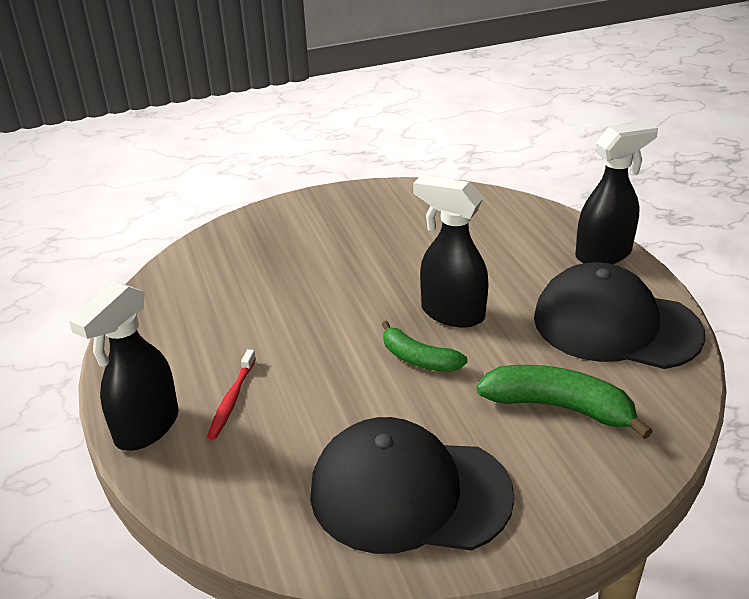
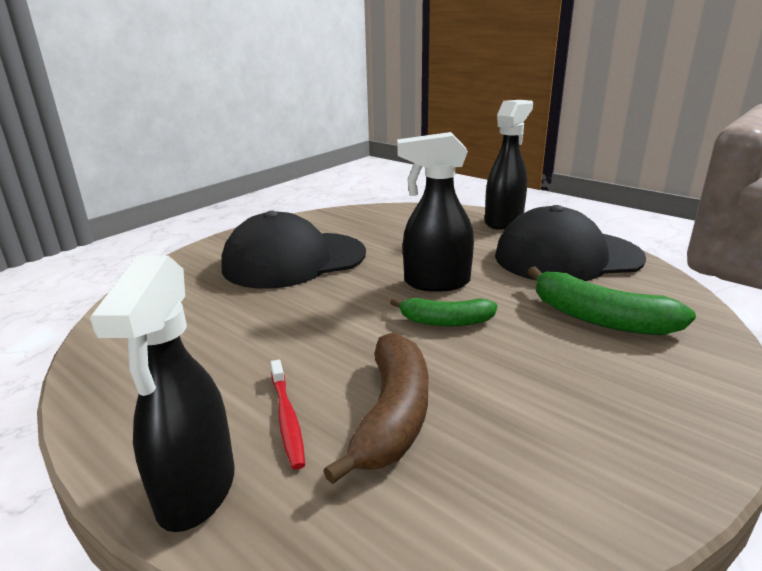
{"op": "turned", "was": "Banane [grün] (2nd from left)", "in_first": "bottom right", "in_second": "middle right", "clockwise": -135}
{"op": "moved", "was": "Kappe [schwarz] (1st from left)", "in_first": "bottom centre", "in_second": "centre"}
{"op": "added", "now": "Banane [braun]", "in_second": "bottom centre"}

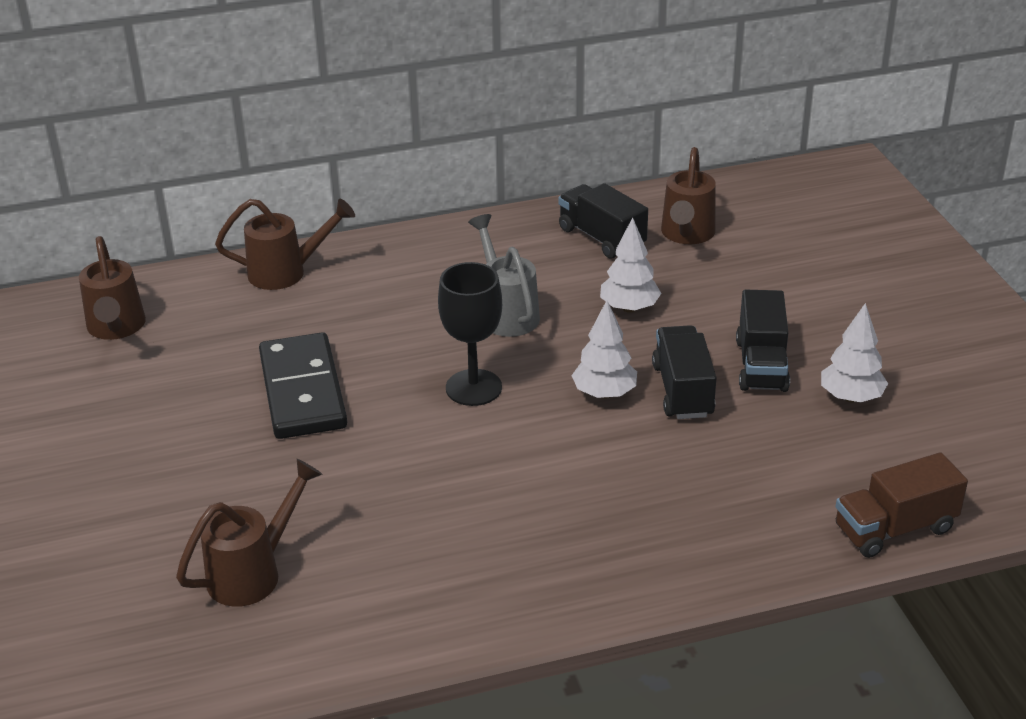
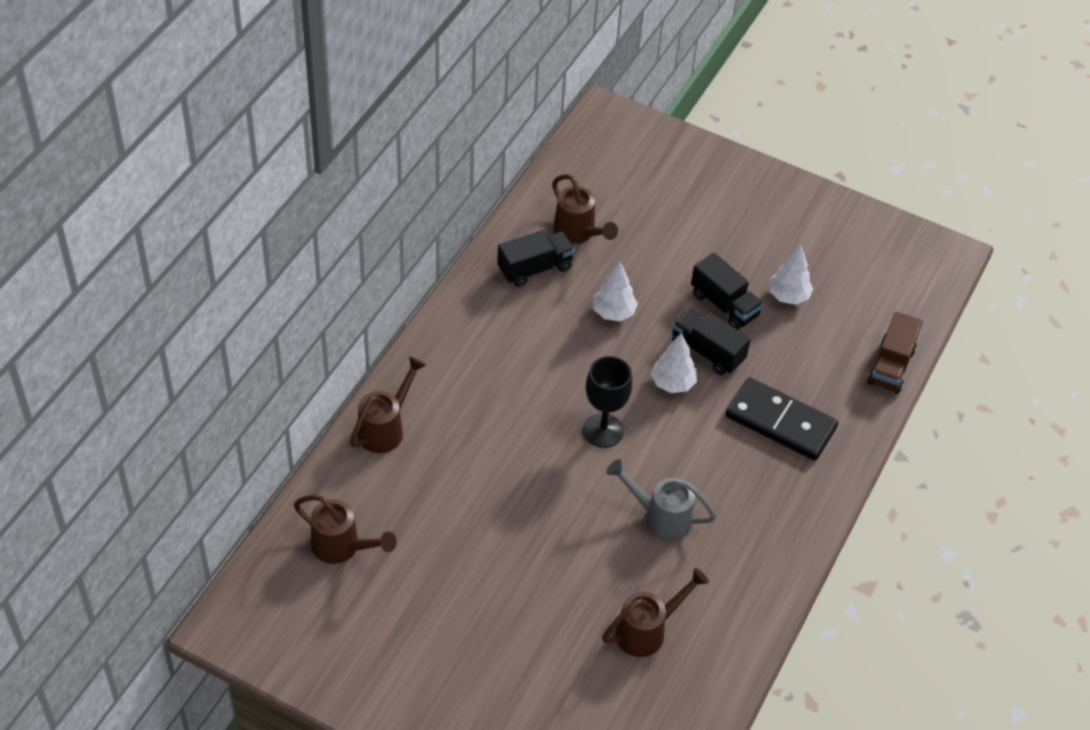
{"op": "turned", "was": "Lastwagen [schwarz] (1st from left)", "in_first": "top centre", "in_second": "centre", "clockwise": 150}
{"op": "moved", "was": "Gießkanne [grau]", "in_first": "centre", "in_second": "bottom centre"}
{"op": "moved", "was": "Dominostein [schwarz]", "in_first": "middle left", "in_second": "middle right"}
{"op": "turned", "was": "Gießkanne [braun] (2nd from left in the first image)", "in_first": "bottom left", "in_second": "bottom centre", "clockwise": 60}

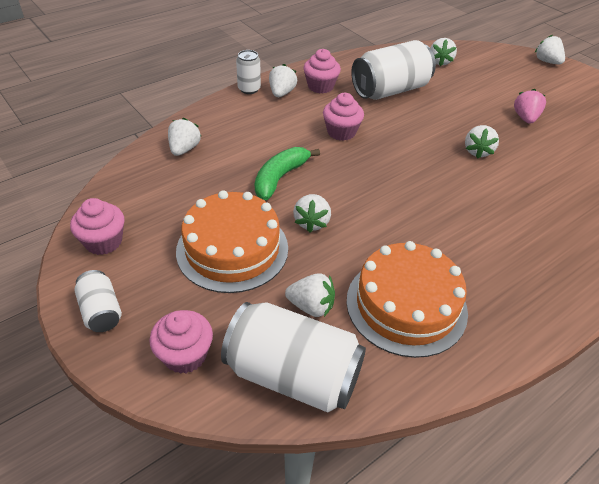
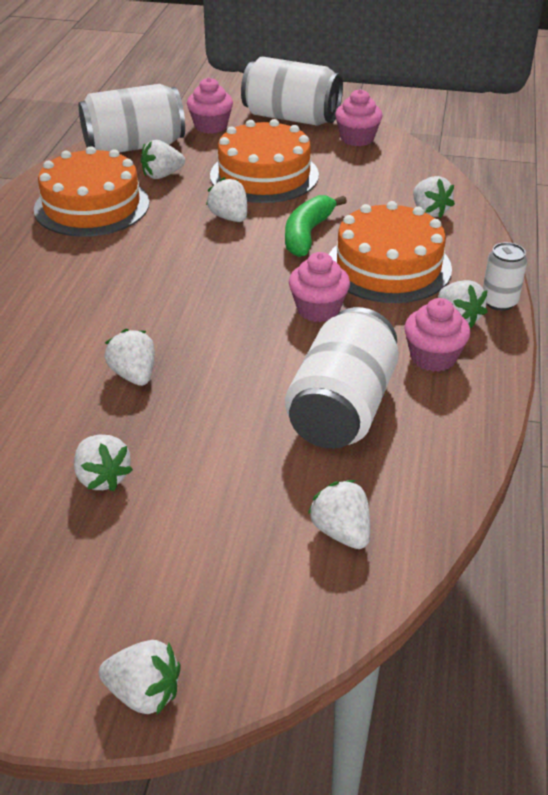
{"op": "recoloured", "was": "Erdbeere [rosa]", "now": "Erdbeere [weiß] (1st from left)", "in_first": "top right", "in_second": "middle left"}
{"op": "turned", "was": "Banane [grün]", "in_first": "centre", "in_second": "top centre", "clockwise": -150}
{"op": "resized", "was": "Dose [weiß] (1st from left in the first image)", "in_first": "middle left", "in_second": "top centre", "ratio": 1.99}
{"op": "added", "now": "Kuchen [orange] (3rd from left)", "in_second": "top right"}

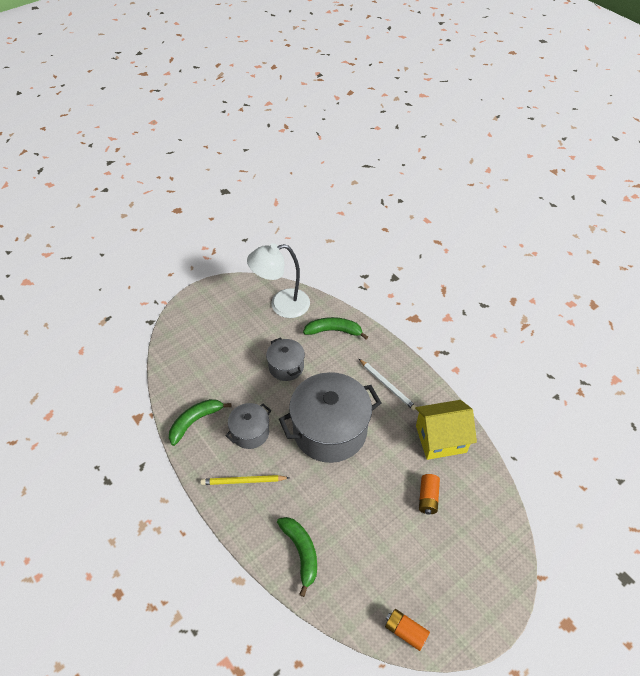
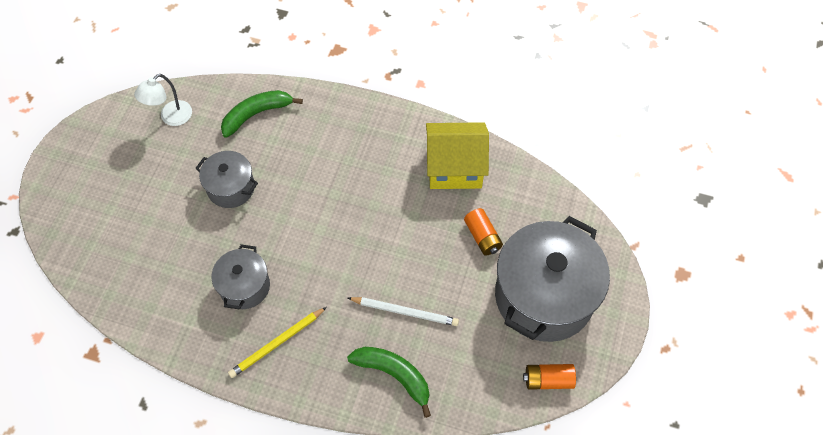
{"op": "resized", "was": "Lampe [weiß]", "in_first": "centre", "in_second": "top left", "ratio": 0.58}
{"op": "moved", "was": "Bleistift [weiß]", "in_first": "centre", "in_second": "bottom centre"}
{"op": "moved", "was": "Kochtopf [grau] (3rd from left)", "in_first": "centre", "in_second": "middle right"}
{"op": "removed", "was": "Banane [grün] (1st from left)", "in_first": "middle left"}
{"op": "turned", "was": "Haus [gelb]", "in_first": "middle right", "in_second": "centre", "clockwise": 45}

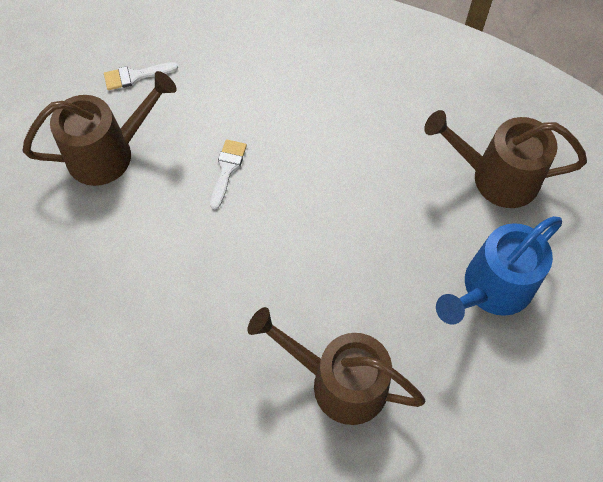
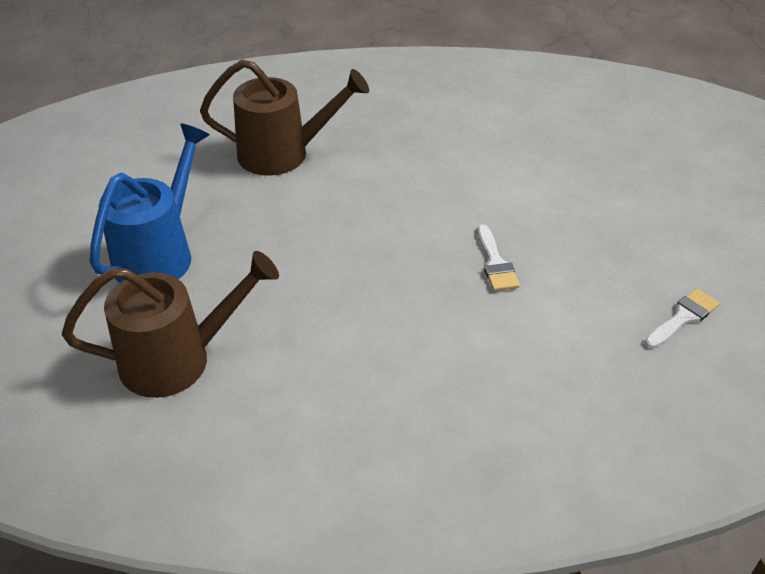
{"op": "removed", "was": "Gießkanne [braun] (1st from left)", "in_first": "top left"}

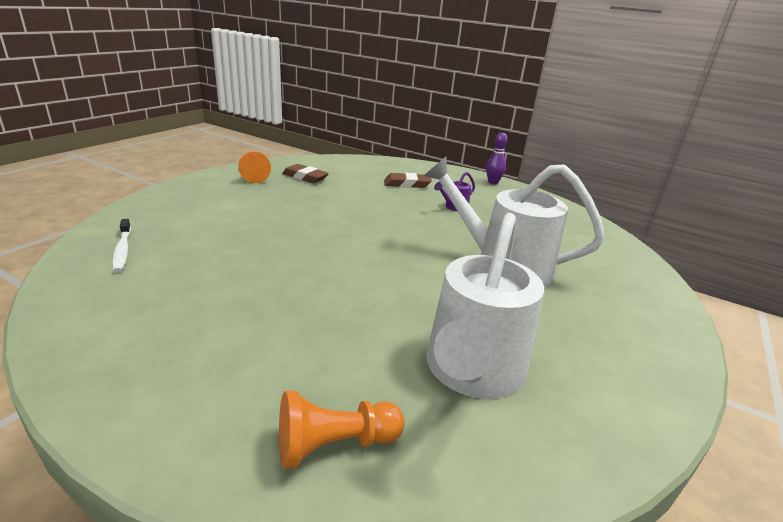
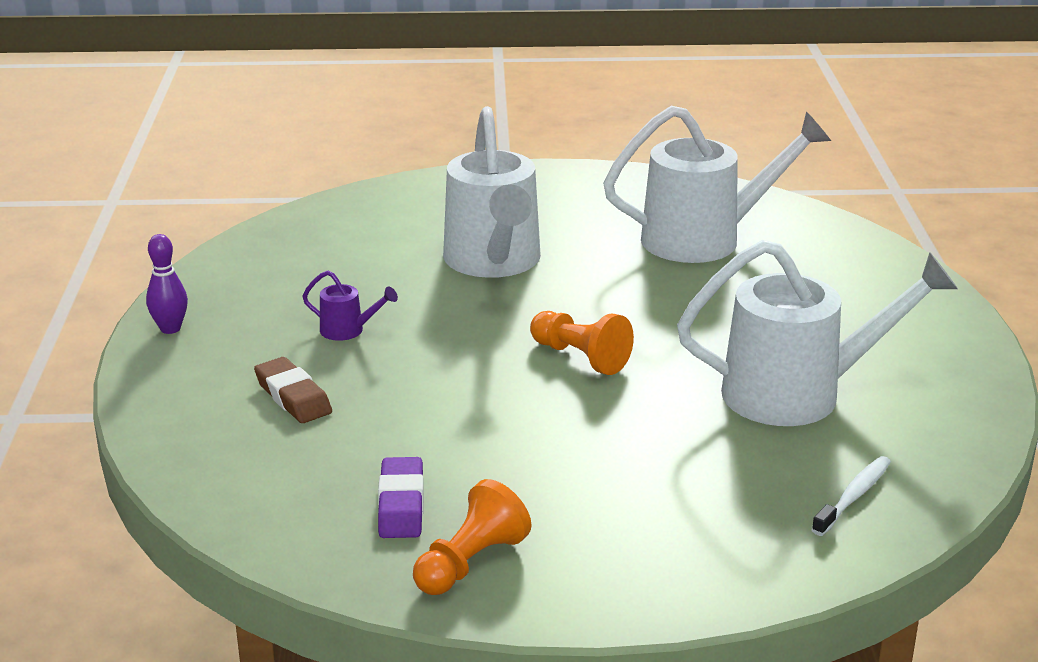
{"op": "recoloured", "was": "Radiergummi [braun] (1st from left)", "now": "Radiergummi [lila]", "in_first": "top centre", "in_second": "bottom centre"}
{"op": "moved", "was": "Bauer [orange] (2nd from left)", "in_first": "bottom centre", "in_second": "centre"}
{"op": "added", "now": "Gießkanne [weiß] (3rd from left)", "in_second": "middle right"}

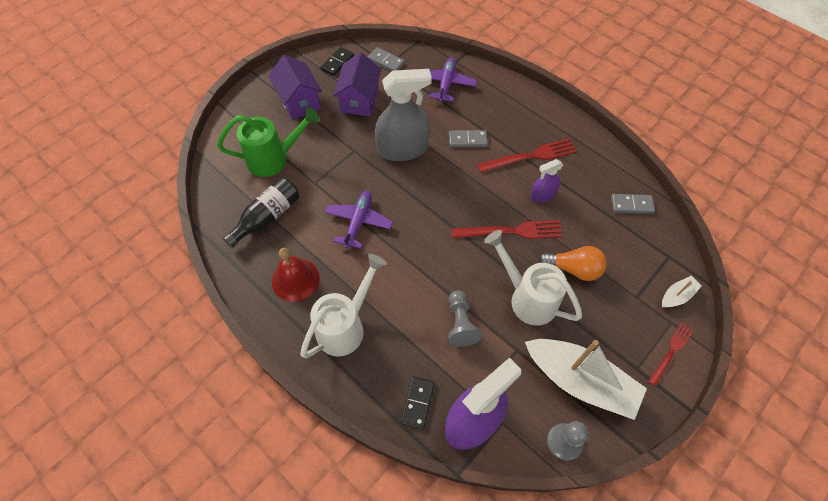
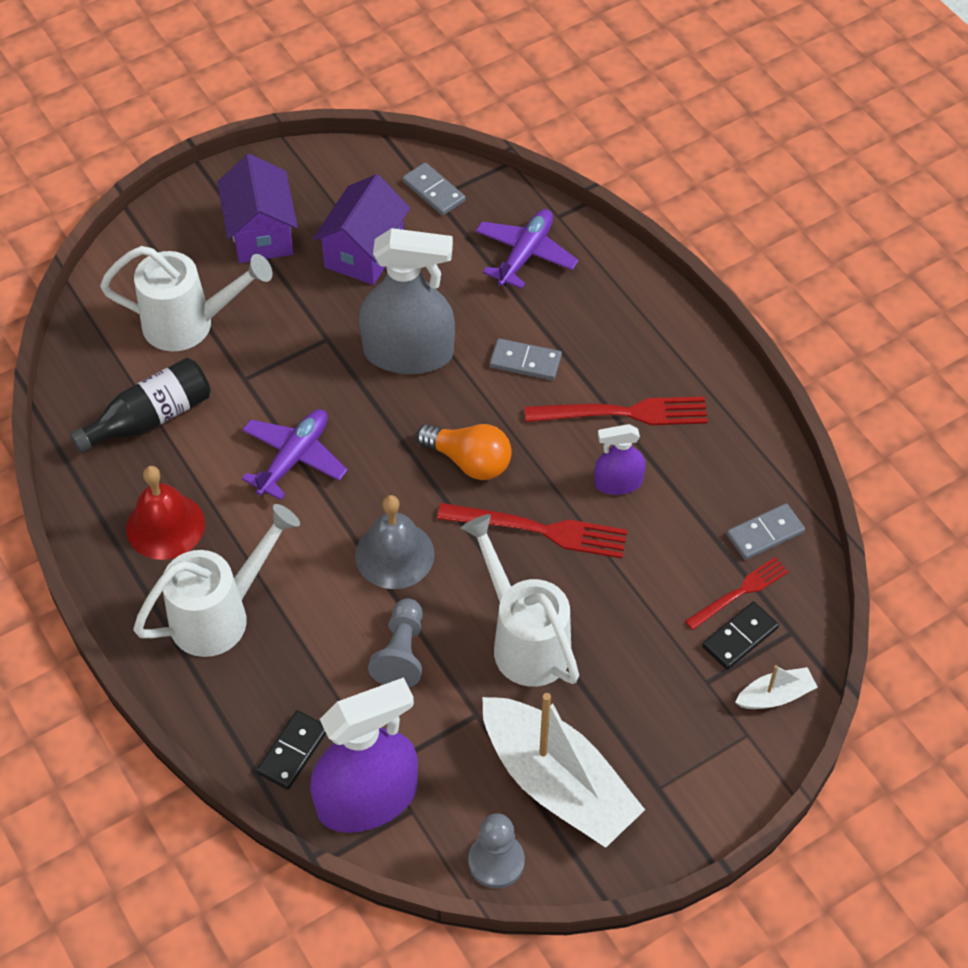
{"op": "moved", "was": "Dominostein [schwarz] (1st from left in the first image)", "now": "Dominostein [schwarz] (2nd from left)", "in_first": "top centre", "in_second": "middle right"}
{"op": "recoloured", "was": "Gießkanne [grün]", "now": "Gießkanne [weiß] (1st from left)", "in_first": "top left", "in_second": "top left"}
{"op": "turned", "was": "Dominostein [grau] (3rd from left)", "in_first": "middle right", "in_second": "middle right", "clockwise": -45}
{"op": "moved", "was": "Glühbirne [orange]", "in_first": "middle right", "in_second": "centre"}
{"op": "moved", "was": "Gabel [rot] (3rd from left)", "in_first": "bottom right", "in_second": "middle right"}
{"op": "added", "now": "Glocke [grau]", "in_second": "centre"}

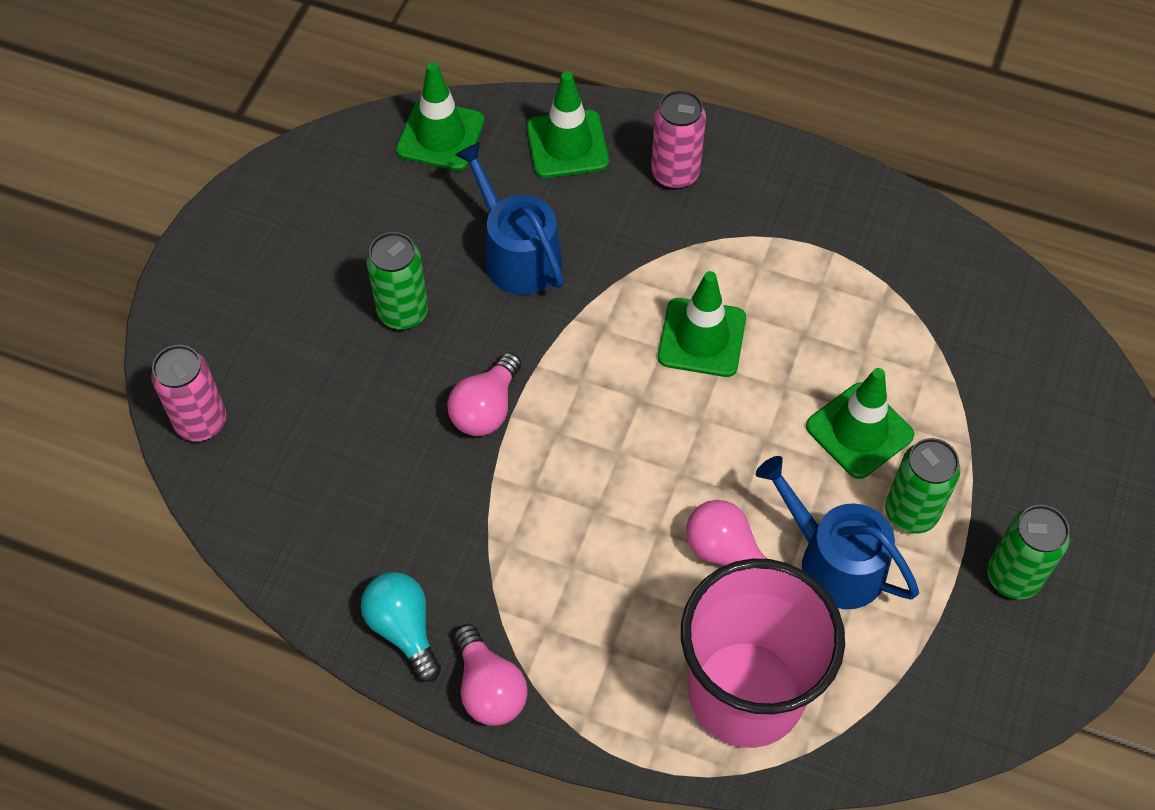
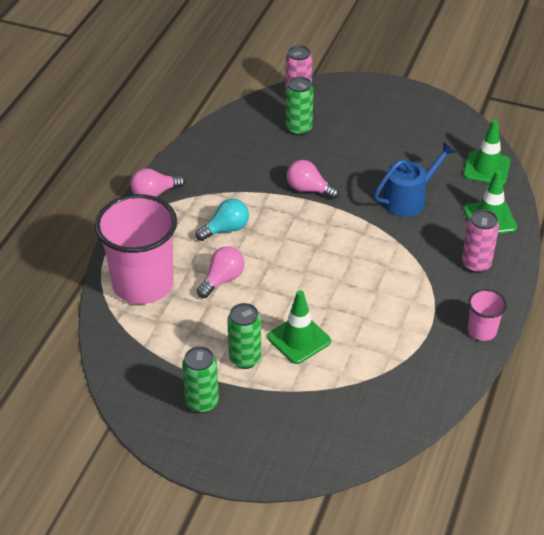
{"op": "moved", "was": "Dose [grün] (1st from left in the first image)", "now": "Dose [grün] (3rd from left)", "in_first": "centre", "in_second": "top centre"}
{"op": "removed", "was": "Leitkegel [grün] (3rd from left)", "in_first": "centre"}
{"op": "removed", "was": "Gießkanne [blau] (2nd from left)", "in_first": "middle right"}
{"op": "moved", "was": "Glühbirne [türkis]", "in_first": "bottom centre", "in_second": "centre"}
{"op": "added", "now": "Becher [rosa] (2nd from left)", "in_second": "middle right"}

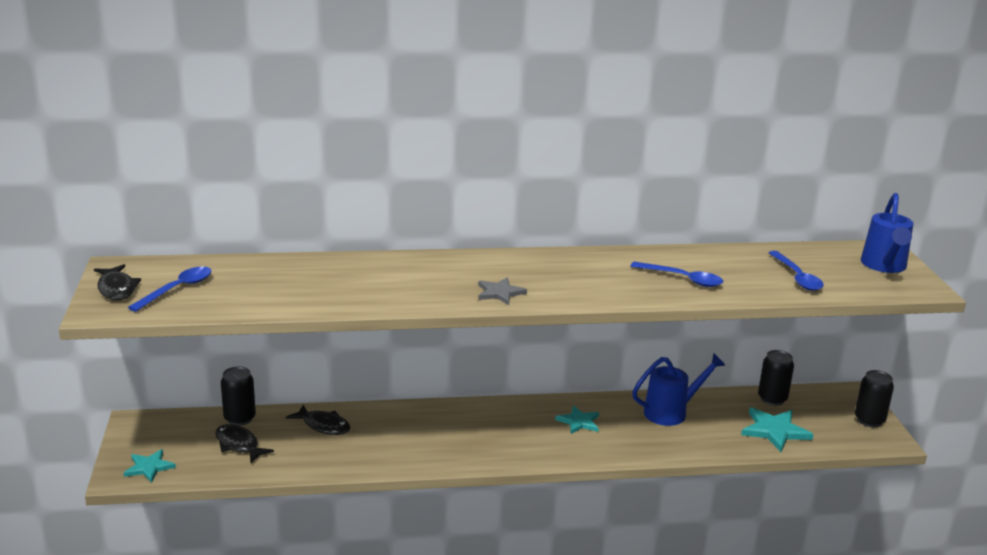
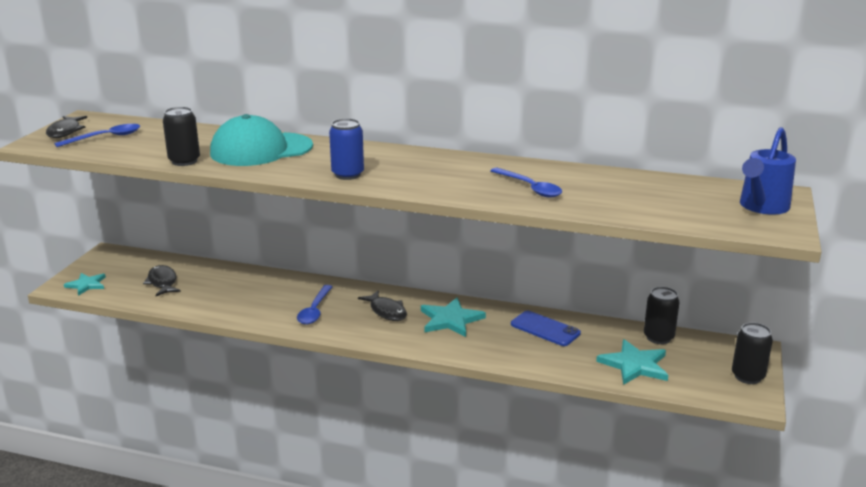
{"op": "moved", "was": "Löffel [blau] (3rd from left in the first image)", "now": "Löffel [blau] (2nd from left)", "in_first": "middle right", "in_second": "centre"}
{"op": "replaced", "was": "Stern [grau]", "now": "Dose [blau]", "in_first": "centre", "in_second": "top centre"}
{"op": "replaced", "was": "Gießkanne [blau] (1st from left)", "now": "Handy [blau]", "in_first": "bottom right", "in_second": "bottom centre"}
{"op": "moved", "was": "Dose [schwarz] (1st from left)", "in_first": "bottom left", "in_second": "top left"}
{"op": "moved", "was": "Fisch [schwarz] (3rd from left)", "in_first": "bottom left", "in_second": "centre"}
{"op": "resized", "was": "Stern [türkis] (2nd from left)", "in_first": "bottom centre", "in_second": "centre", "ratio": 1.54}
{"op": "added", "now": "Kappe [türkis]", "in_second": "top left"}

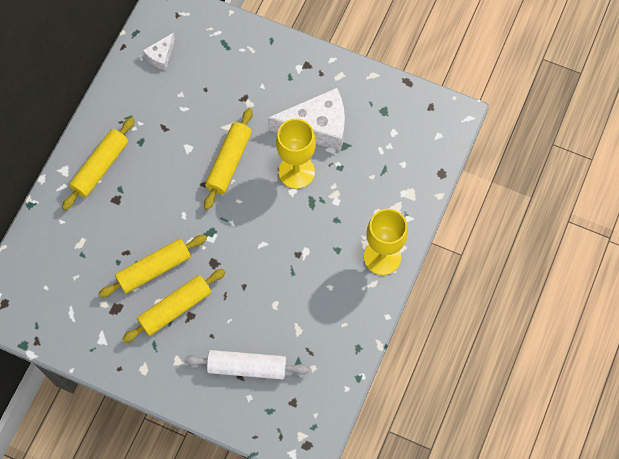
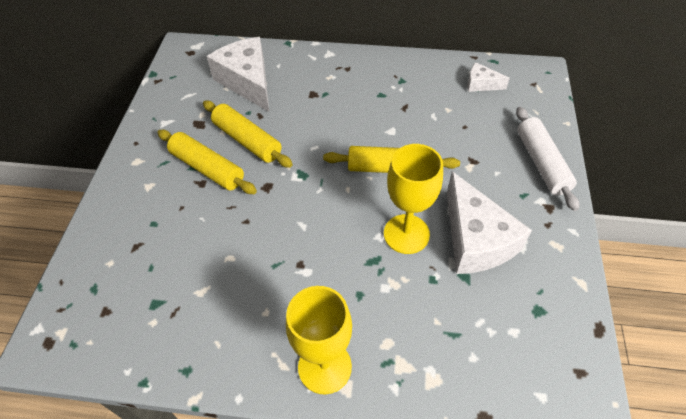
{"op": "removed", "was": "Nudelholz [gelb] (1st from left)", "in_first": "middle left"}
{"op": "moved", "was": "Nudelholz [weiß]", "in_first": "bottom centre", "in_second": "middle right"}
{"op": "added", "now": "Käse [weiß] (1st from left)", "in_second": "top centre"}

